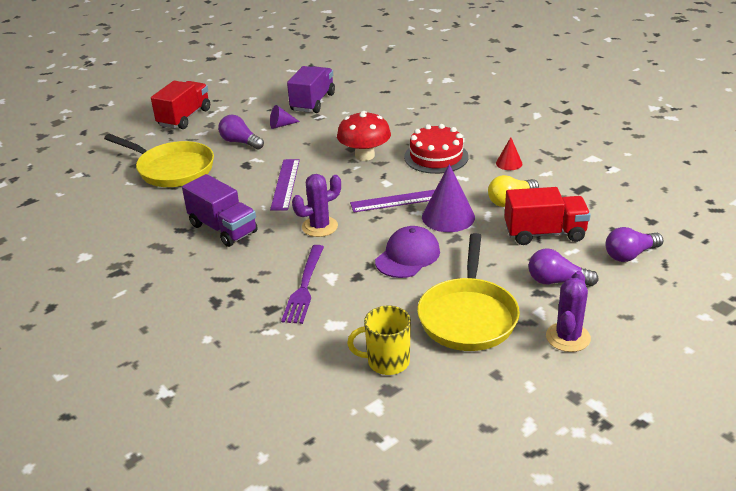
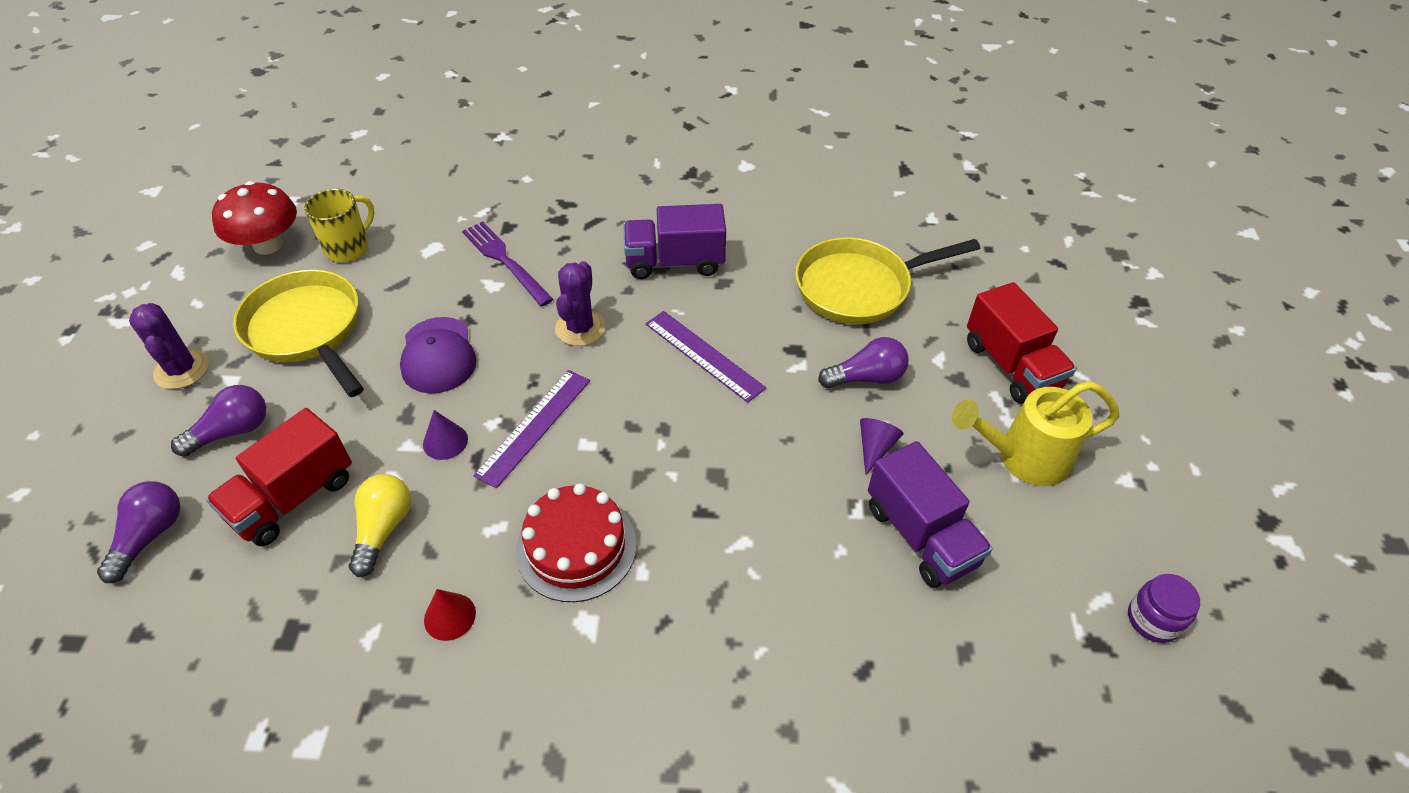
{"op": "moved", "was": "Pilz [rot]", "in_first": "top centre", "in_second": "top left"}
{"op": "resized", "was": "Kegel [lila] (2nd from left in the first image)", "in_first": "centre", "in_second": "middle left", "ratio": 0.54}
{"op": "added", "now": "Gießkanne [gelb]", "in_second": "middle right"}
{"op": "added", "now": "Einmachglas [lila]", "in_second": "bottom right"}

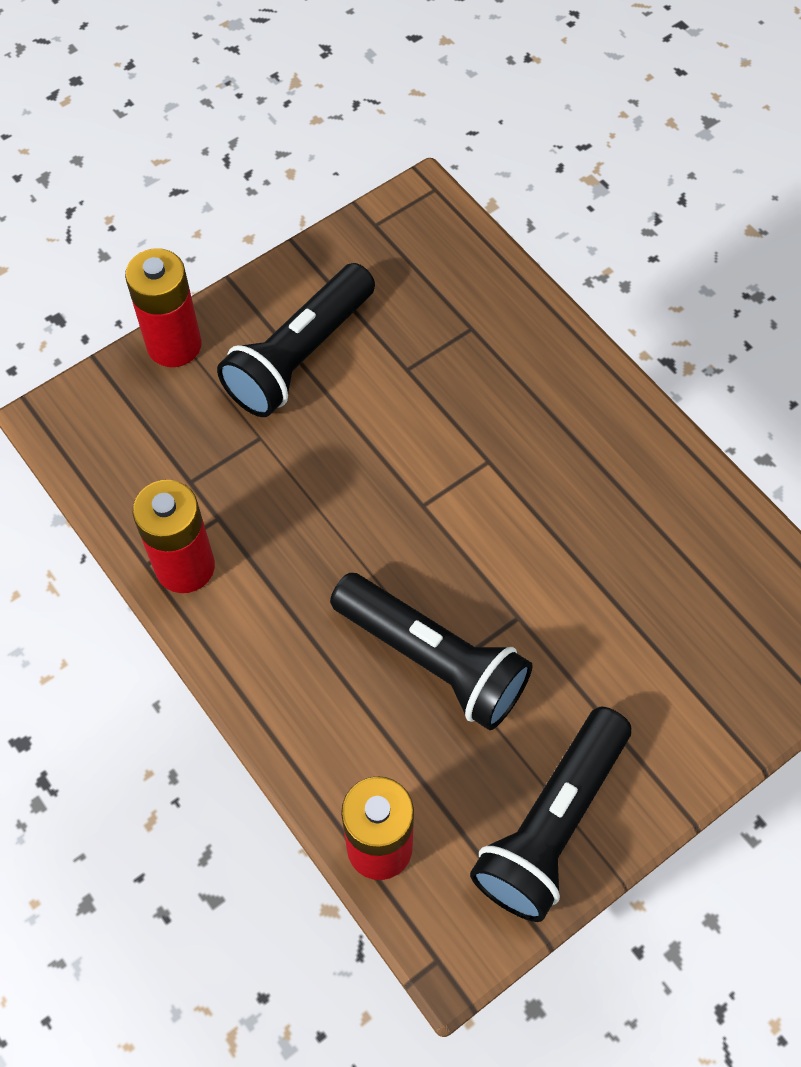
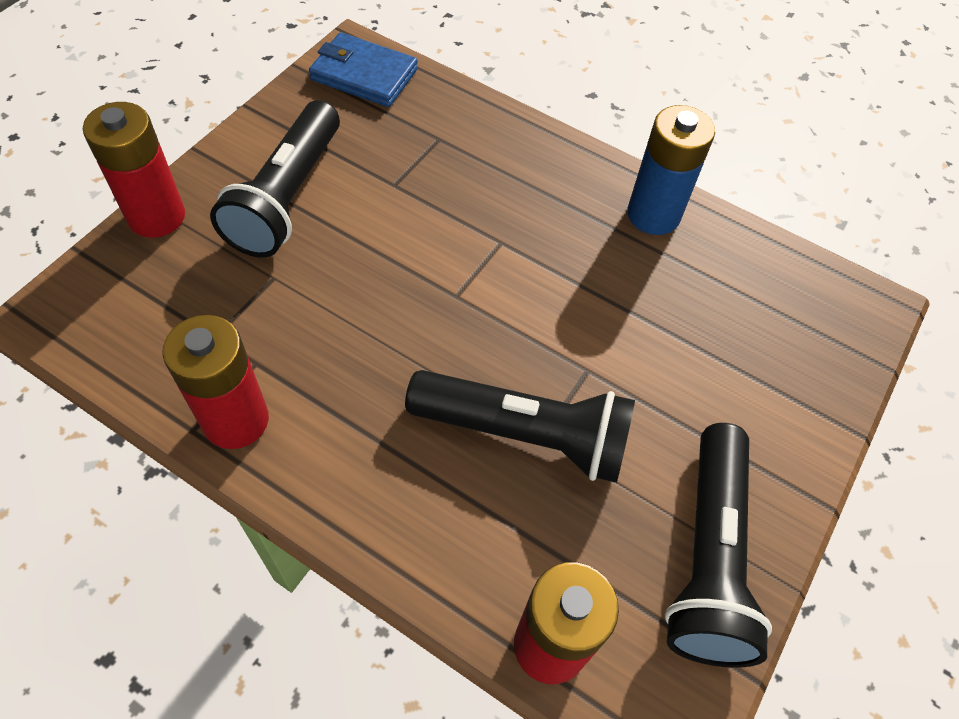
{"op": "added", "now": "Geldbörse [blau]", "in_second": "top centre"}
{"op": "added", "now": "Batterie [blau]", "in_second": "top right"}

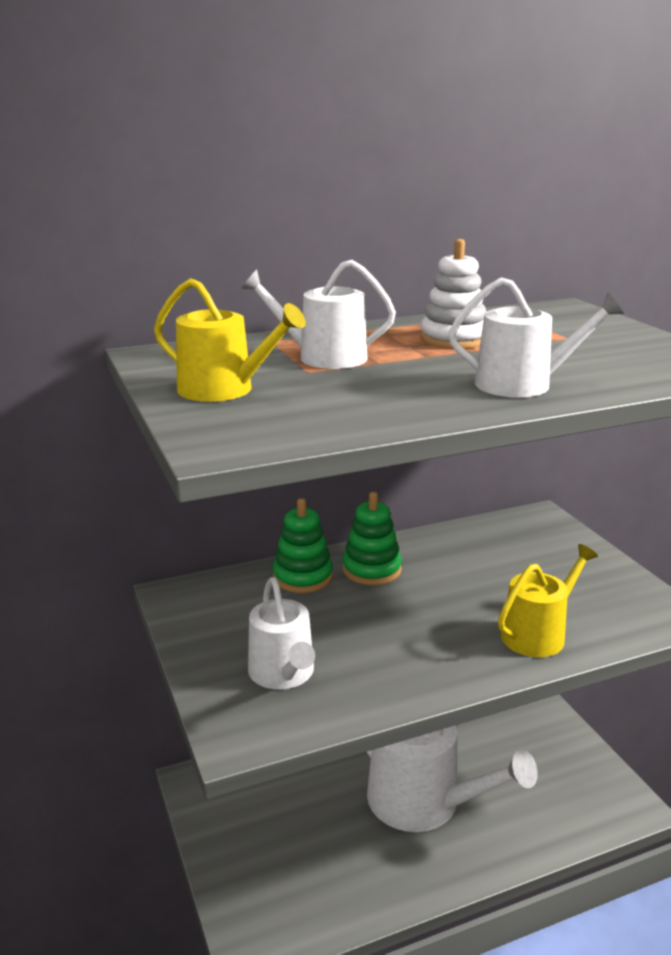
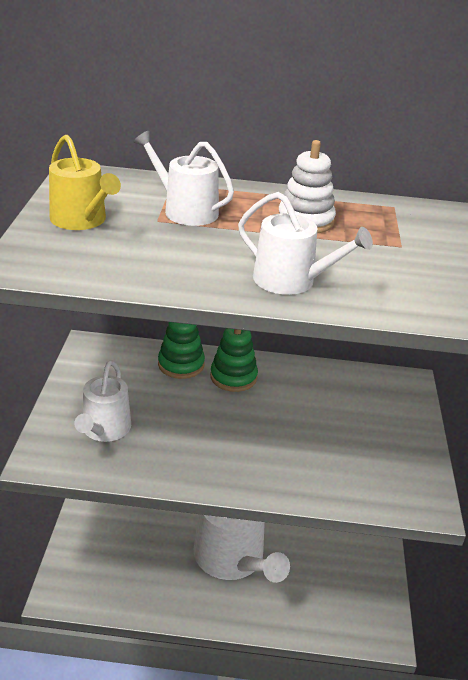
{"op": "removed", "was": "Gießkanne [gelb] (2nd from left)", "in_first": "middle right"}

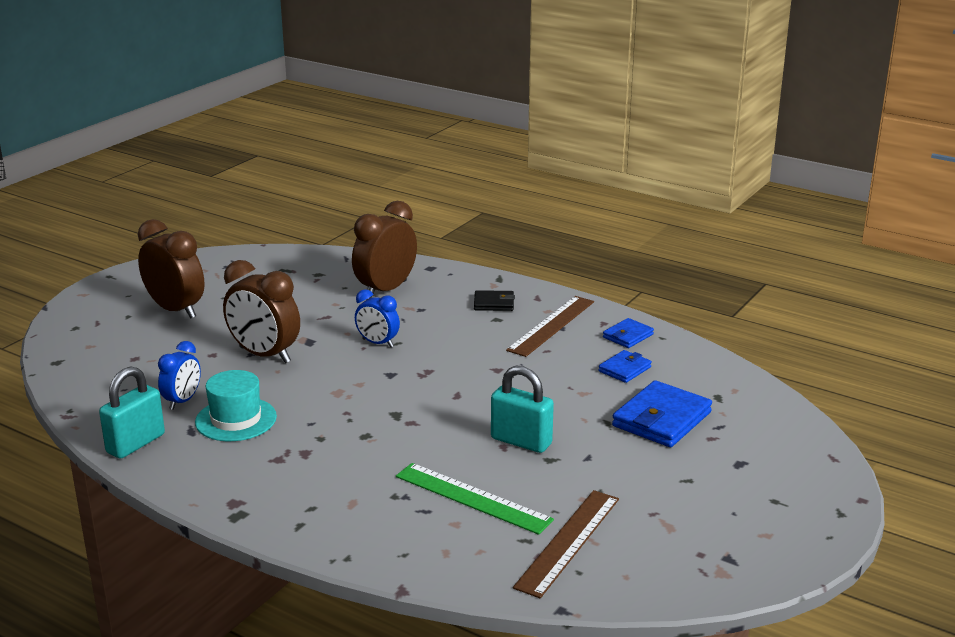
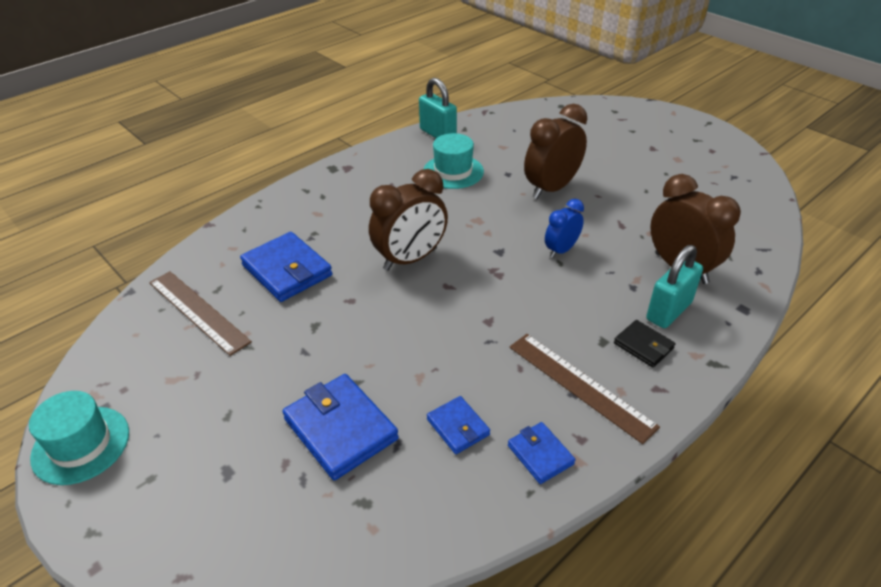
{"op": "moved", "was": "Wecker [braun] (1st from left)", "in_first": "middle left", "in_second": "centre"}
{"op": "turned", "was": "Geldbörse [schwarz]", "in_first": "centre", "in_second": "middle right", "clockwise": -60}
{"op": "removed", "was": "Wecker [blau] (1st from left)", "in_first": "middle left"}
{"op": "moved", "was": "Vorhängeschloss [türkis] (2nd from left)", "in_first": "centre", "in_second": "middle right"}
{"op": "replaced", "was": "Lineal [grün]", "now": "Geldbörse [blau] (1st from left)", "in_first": "bottom centre", "in_second": "middle left"}
{"op": "added", "now": "Hut [türkis] (1st from left)", "in_second": "bottom left"}

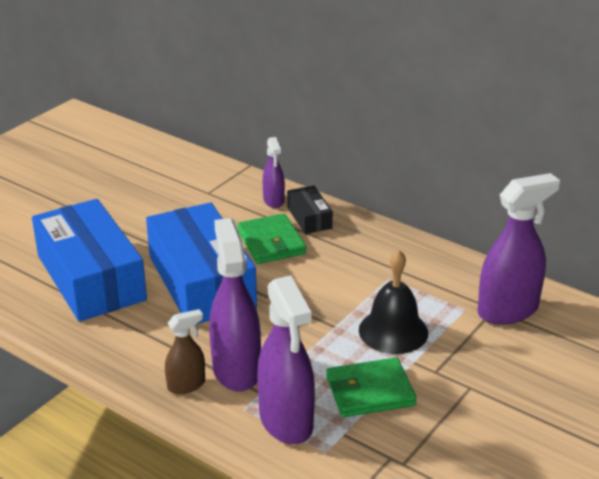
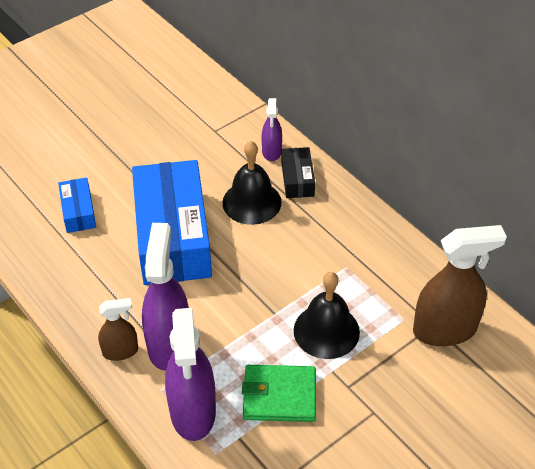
{"op": "recoloured", "was": "Sprühflasche [lila] (4th from left)", "now": "Sprühflasche [braun] (2nd from left)", "in_first": "middle right", "in_second": "middle right"}
{"op": "resized", "was": "Schachtel [blau] (1st from left)", "in_first": "middle left", "in_second": "middle left", "ratio": 0.45}
{"op": "replaced", "was": "Geldbörse [grün] (1st from left)", "now": "Glocke [schwarz] (1st from left)", "in_first": "centre", "in_second": "centre"}

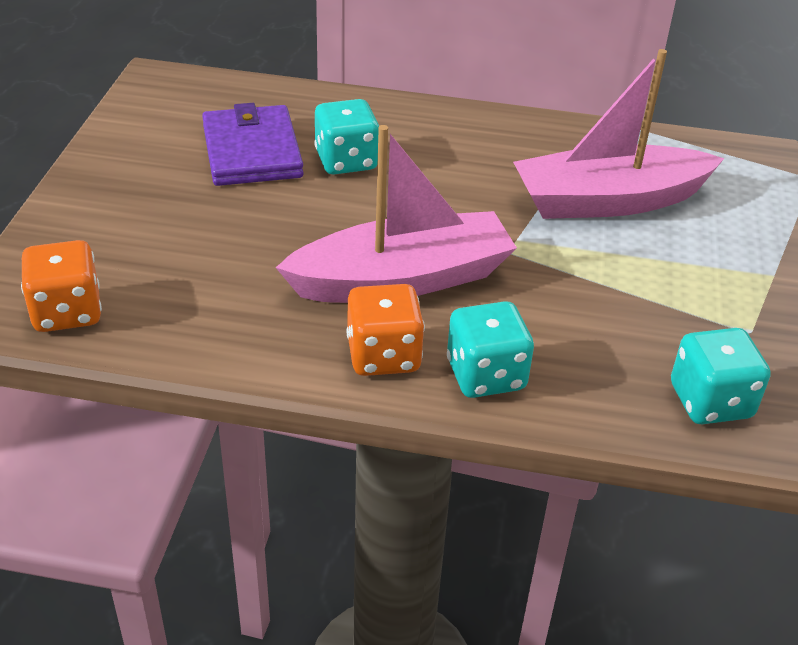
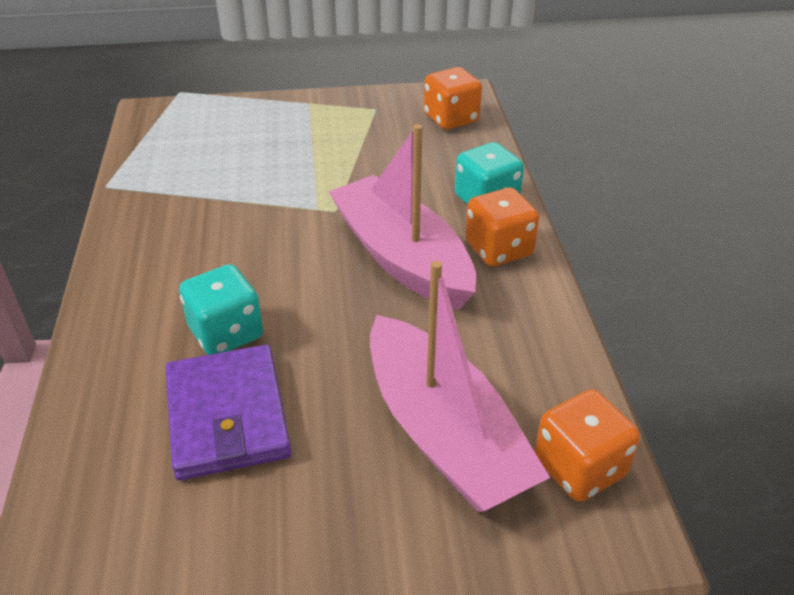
{"op": "moved", "was": "Boot [rosa] (2nd from left)", "in_first": "top right", "in_second": "centre"}
{"op": "turned", "was": "Geldbörse [lila]", "in_first": "top left", "in_second": "bottom left", "clockwise": -75}
{"op": "recoloured", "was": "Spielwürfel [türkis] (3rd from left)", "now": "Spielwürfel [orange] (1st from left)", "in_first": "middle right", "in_second": "top centre"}

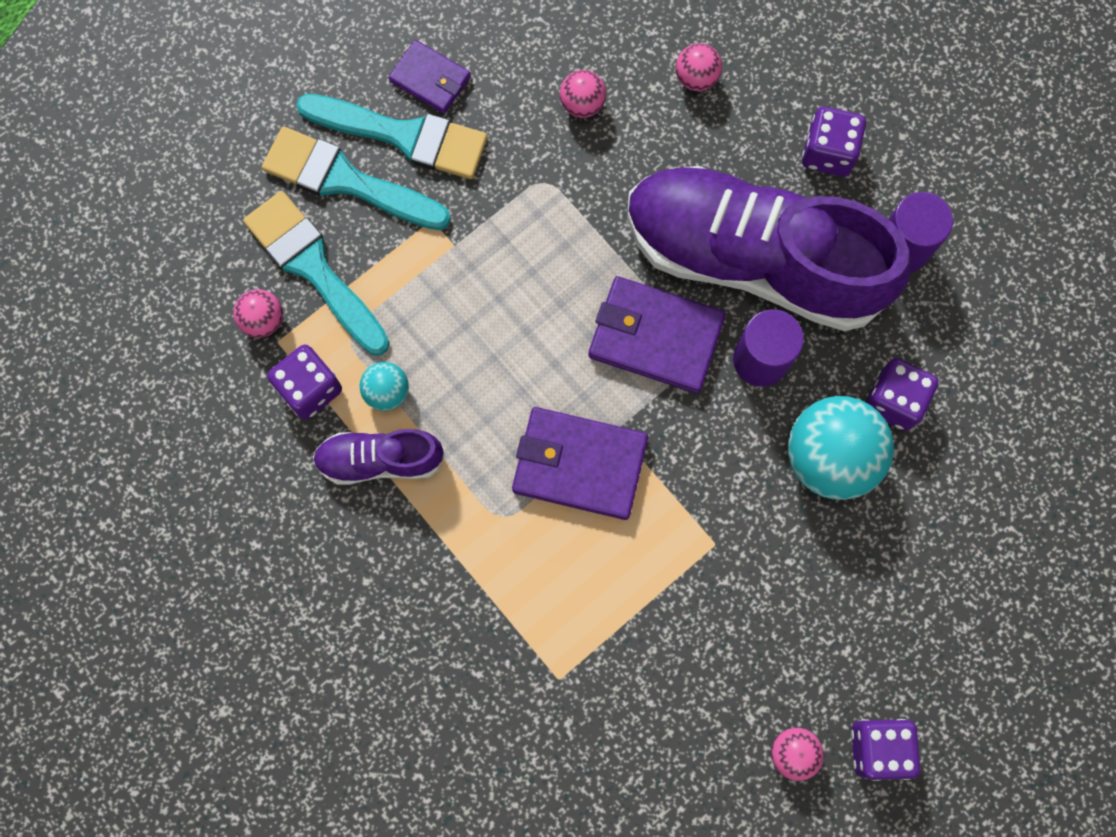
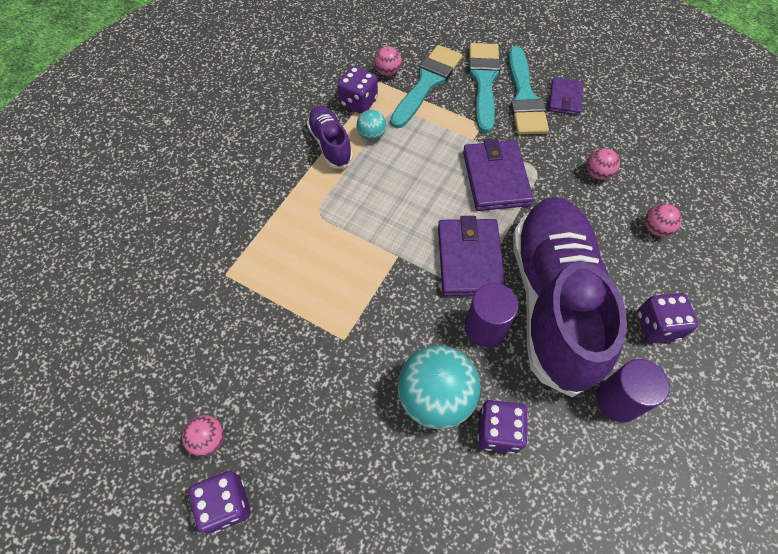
{"op": "moved", "was": "Geldbörse [lila] (2nd from left)", "in_first": "centre", "in_second": "top centre"}

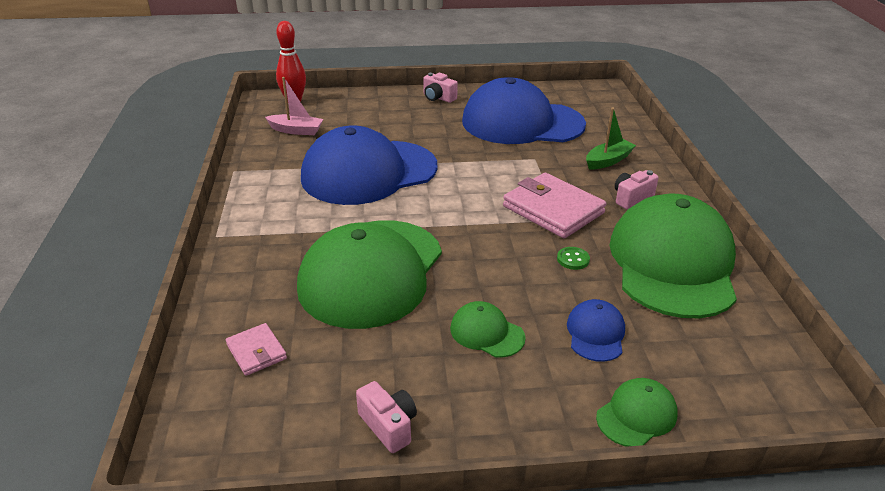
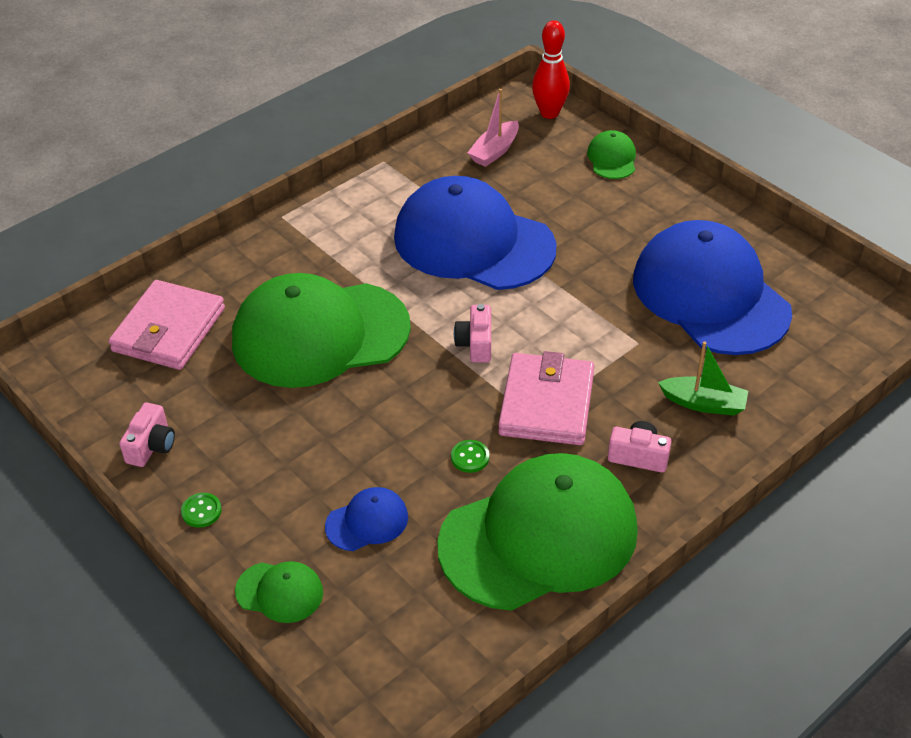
{"op": "moved", "was": "Kamera [rosa] (2nd from left)", "in_first": "top centre", "in_second": "centre"}
{"op": "turned", "was": "Boot [rosa]", "in_first": "top left", "in_second": "top centre", "clockwise": 60}
{"op": "moved", "was": "Kappe [grün] (2nd from left in the first image)", "now": "Kappe [grün] (4th from left)", "in_first": "bottom centre", "in_second": "top right"}
{"op": "resized", "was": "Geldbörse [rosa] (1st from left)", "in_first": "bottom left", "in_second": "middle left", "ratio": 1.97}
{"op": "added", "now": "Knopf [grün] (1st from left)", "in_second": "bottom left"}

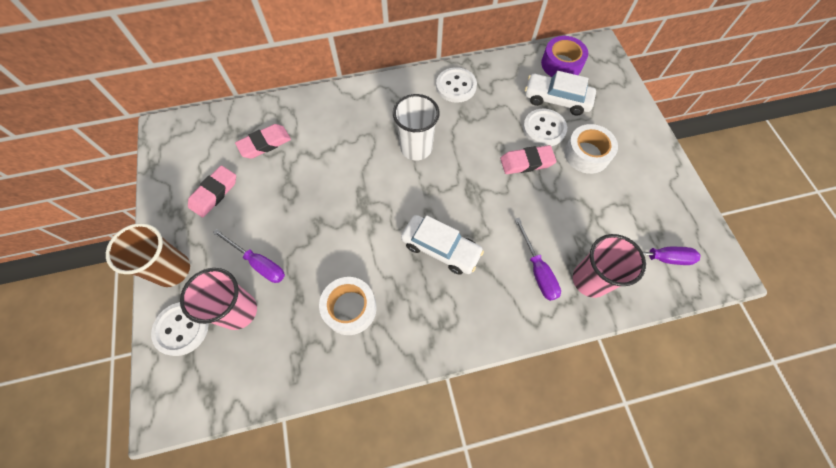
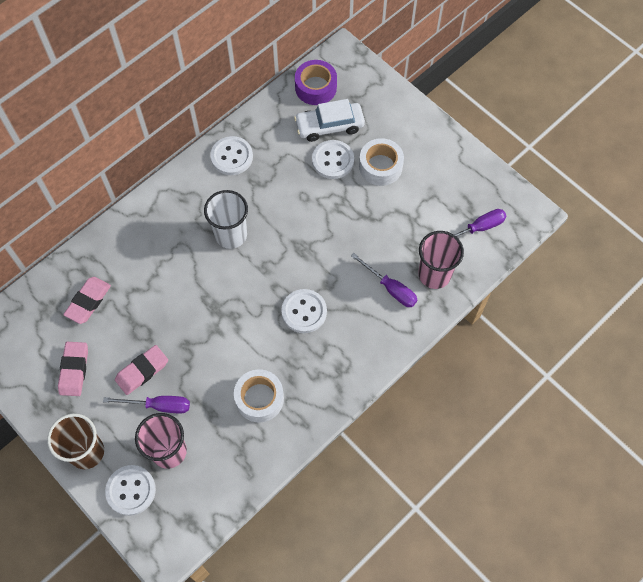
{"op": "moved", "was": "Radiergummi [rosa] (3rd from left)", "in_first": "centre", "in_second": "middle left"}
{"op": "replaced", "was": "Auto [weiß] (1st from left)", "now": "Knopf [weiß] (3rd from left)", "in_first": "centre", "in_second": "centre"}

